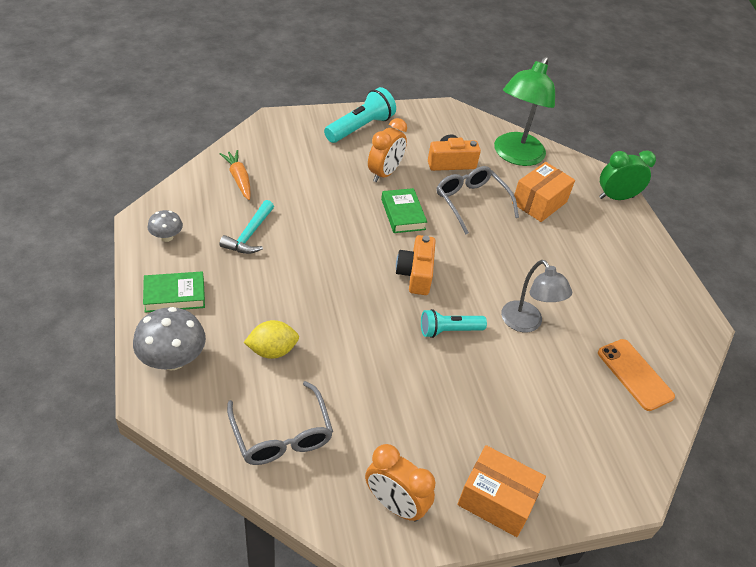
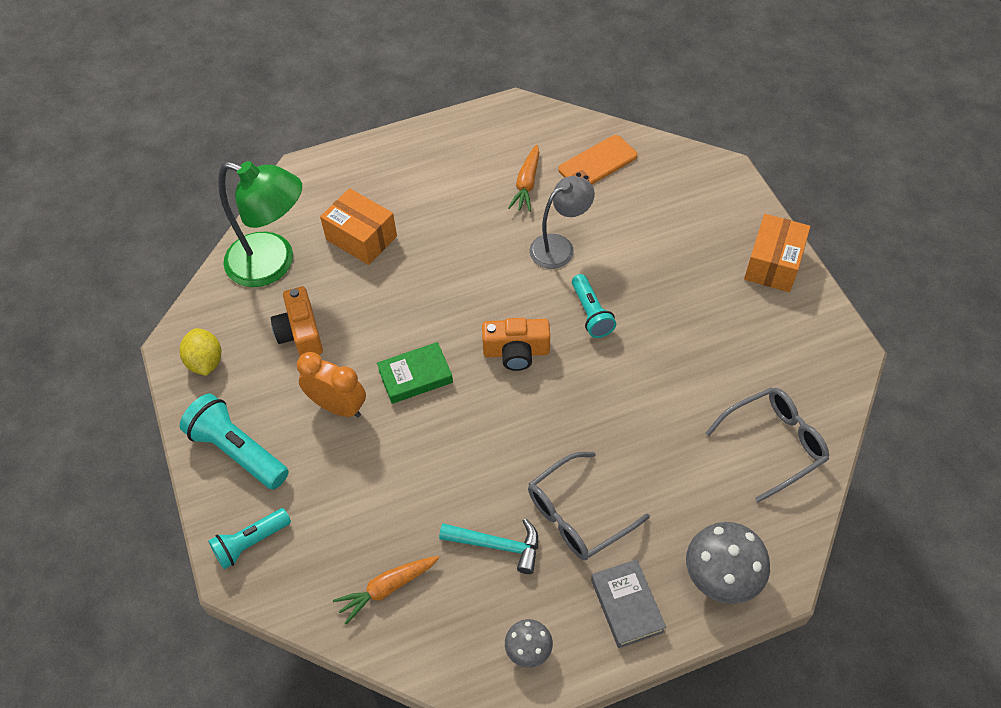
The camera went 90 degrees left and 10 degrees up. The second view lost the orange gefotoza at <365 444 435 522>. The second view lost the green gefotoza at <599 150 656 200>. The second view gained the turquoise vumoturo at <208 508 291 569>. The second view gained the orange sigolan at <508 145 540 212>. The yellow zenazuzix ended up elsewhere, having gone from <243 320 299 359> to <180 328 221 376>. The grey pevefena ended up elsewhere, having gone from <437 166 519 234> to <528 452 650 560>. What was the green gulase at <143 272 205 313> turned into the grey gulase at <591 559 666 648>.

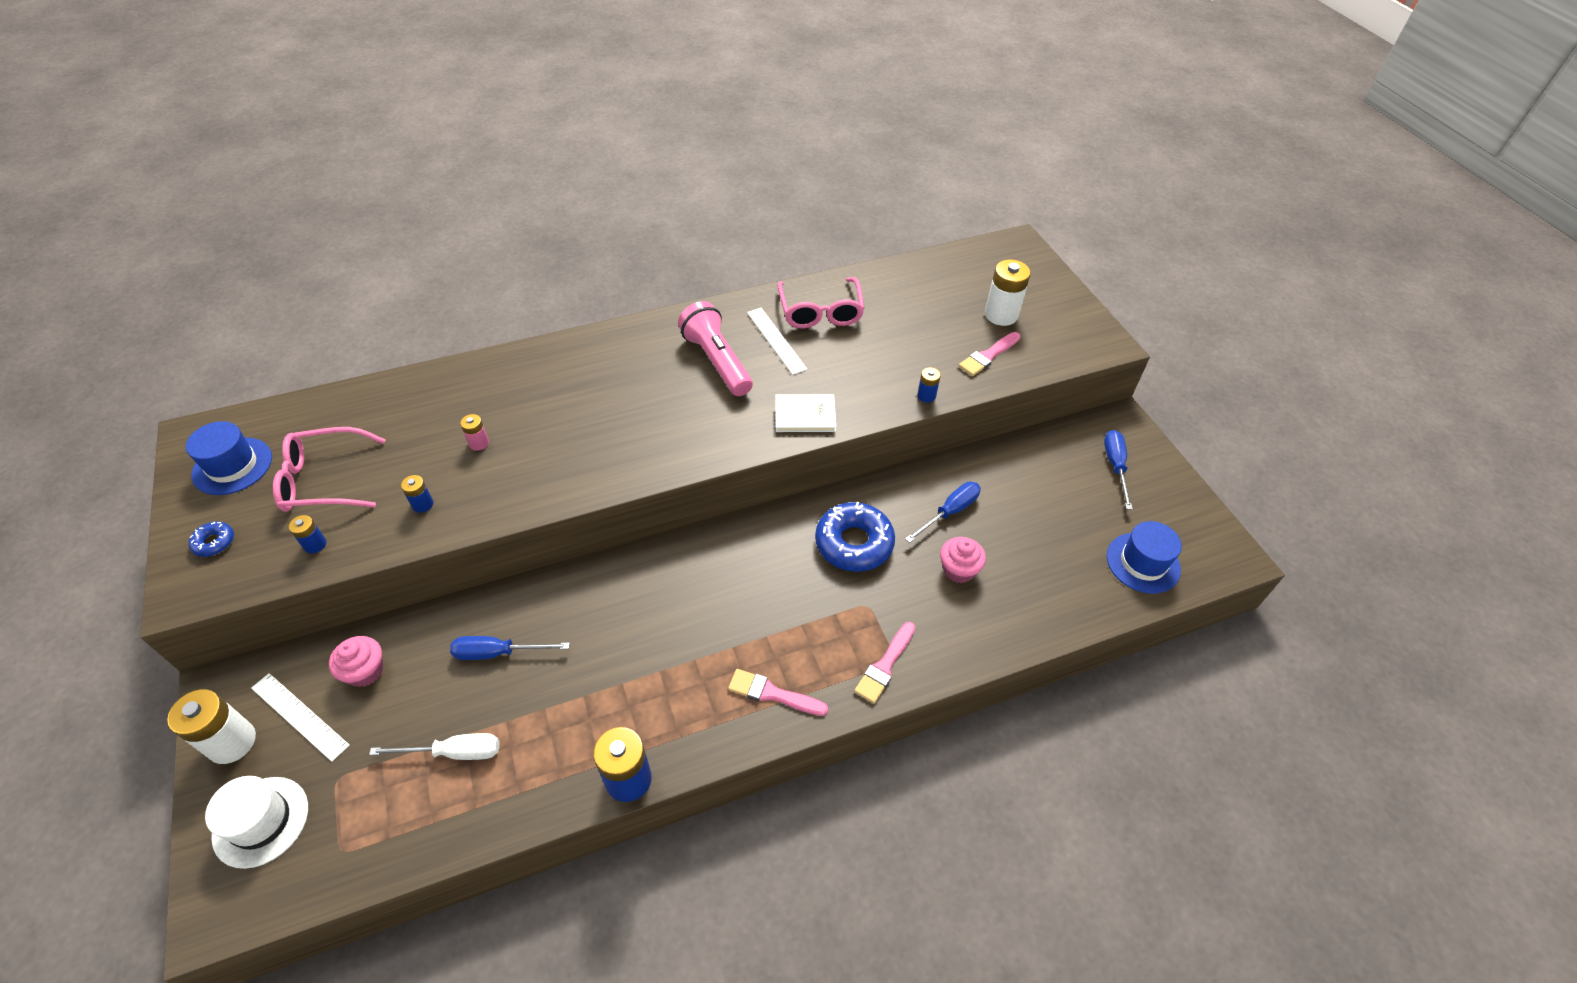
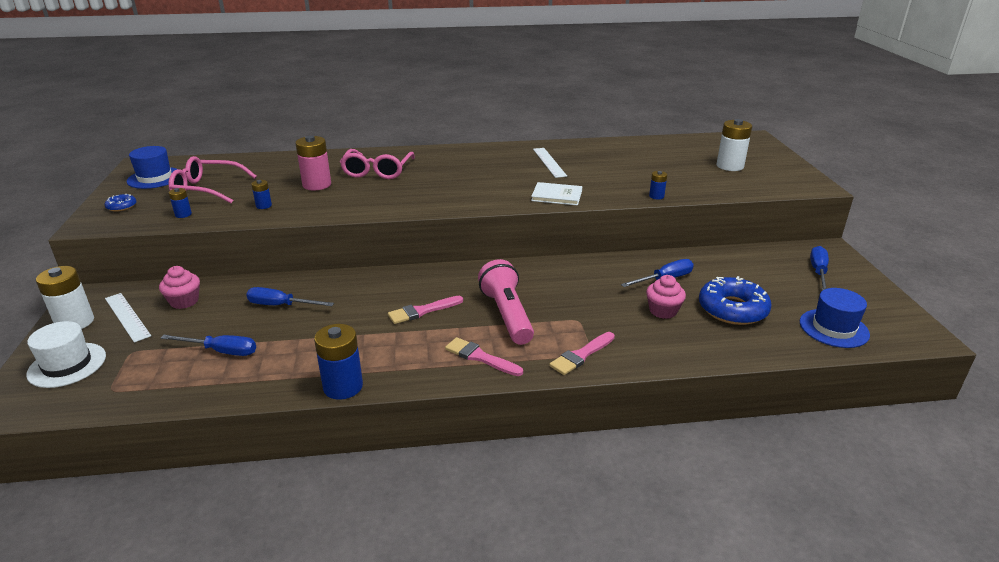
The camera went 15 degrees right and 20 degrees down. The pink vumoturo ended up elsewhere, having gone from <678 301 753 396> to <478 259 534 345>. The pink pevefena ended up elsewhere, having gone from <777 277 865 329> to <340 149 415 179>. The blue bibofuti ended up elsewhere, having gone from <815 502 895 572> to <699 276 772 325>. The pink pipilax ended up elsewhere, having gone from <959 332 1020 376> to <388 296 463 324>. What was the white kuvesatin at <369 733 500 760> turned into the blue kuvesatin at <161 335 256 356>. The size of the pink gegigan at <460 414 489 451> changed by a factor of 1.96.

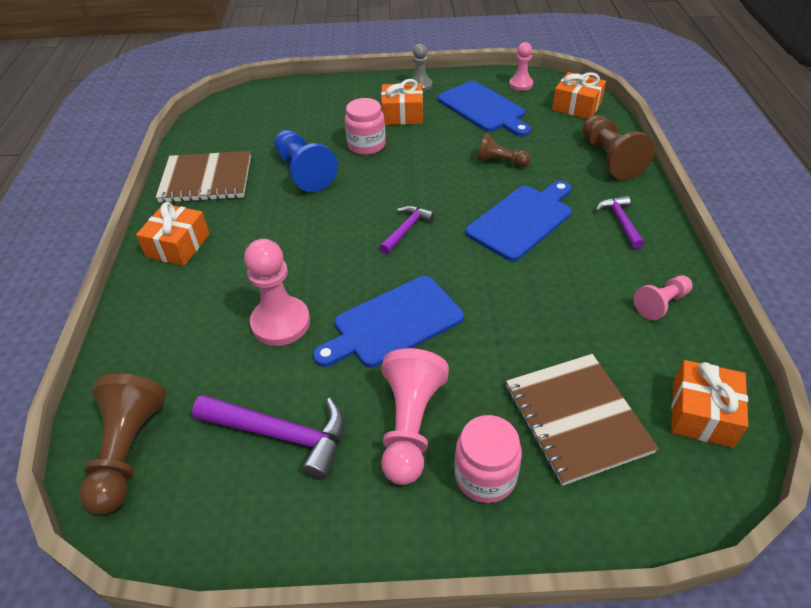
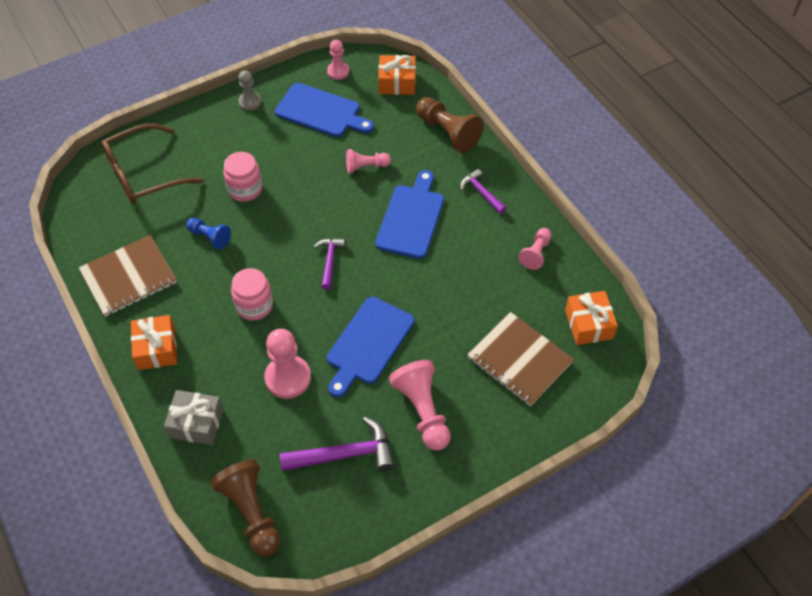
The camera went 30 degrees left and 10 degrees up. The second view lost the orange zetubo at <381 79 423 125>. The second view gained the brown pevefena at <101 124 204 205>. The second view gained the grey zetubo at <164 390 223 445>. The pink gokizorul ended up elsewhere, having gone from <454 415 522 503> to <231 268 273 320>. What was the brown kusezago at <478 134 531 167> turned into the pink kusezago at <346 149 391 173>. The size of the blue kusezago at <274 130 338 192> changed by a factor of 0.59.

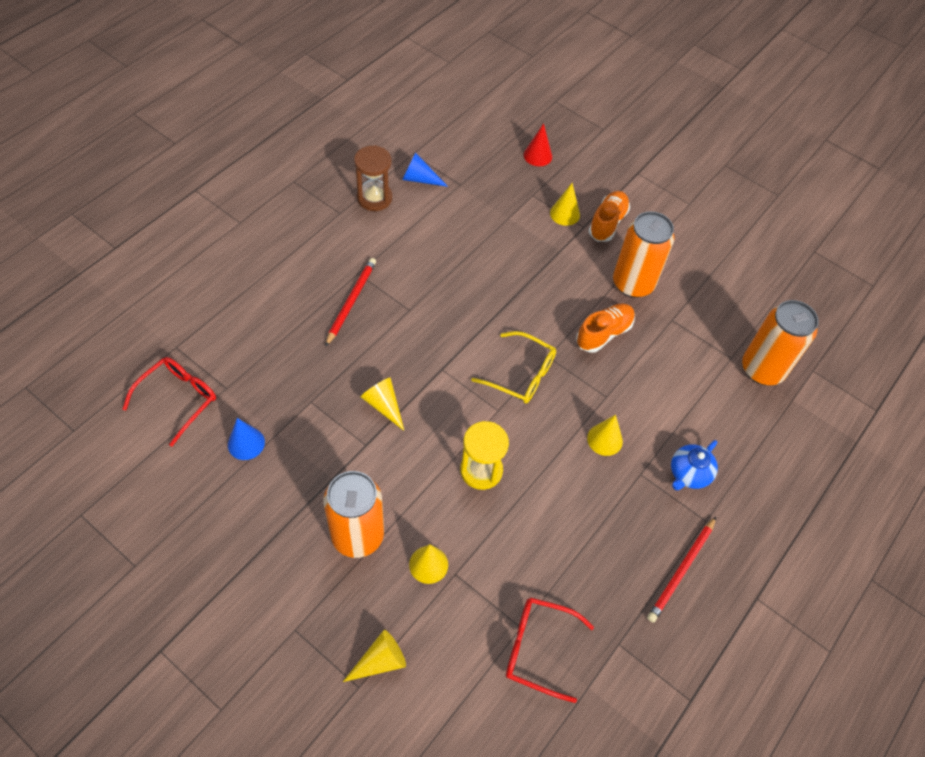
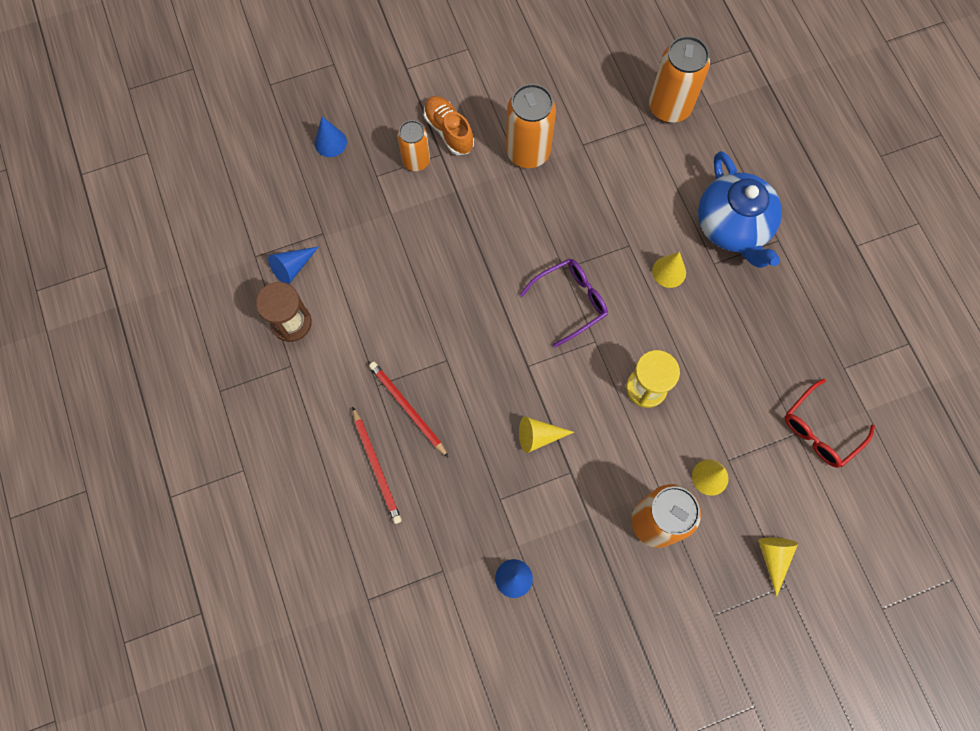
The camera went 55 degrees left and 15 degrees up. The second view lost the red pevefena at <123 357 216 446>. The second view lost the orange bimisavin at <576 303 635 353>. The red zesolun ended up elsewhere, having gone from <647 517 716 622> to <352 407 402 524>. Where the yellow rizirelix stood at <550 183 580 226>, the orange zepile came to stand at <397 120 430 171>. What was the yellow pevefena at <471 331 556 404> turned into the purple pevefena at <520 259 608 347>. What was the red rizirelix at <524 123 552 166> turned into the blue rizirelix at <315 117 347 157>. The size of the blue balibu at <671 440 718 490> changed by a factor of 1.90.

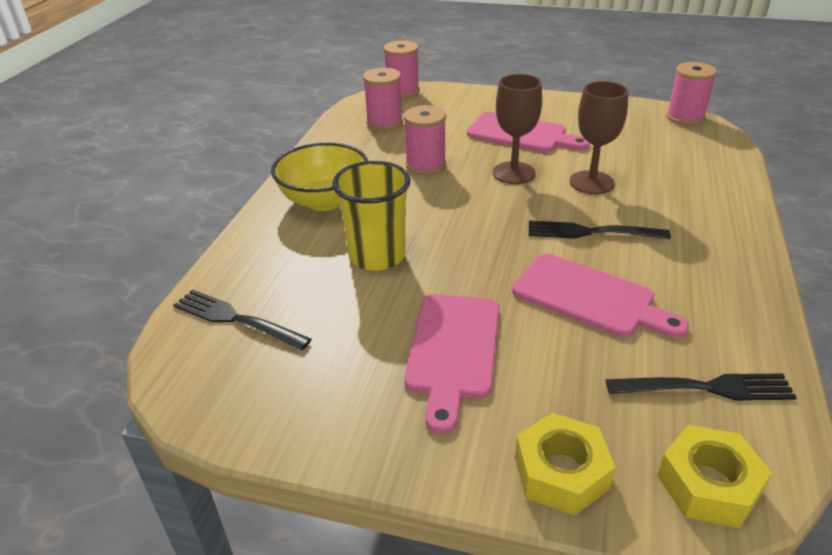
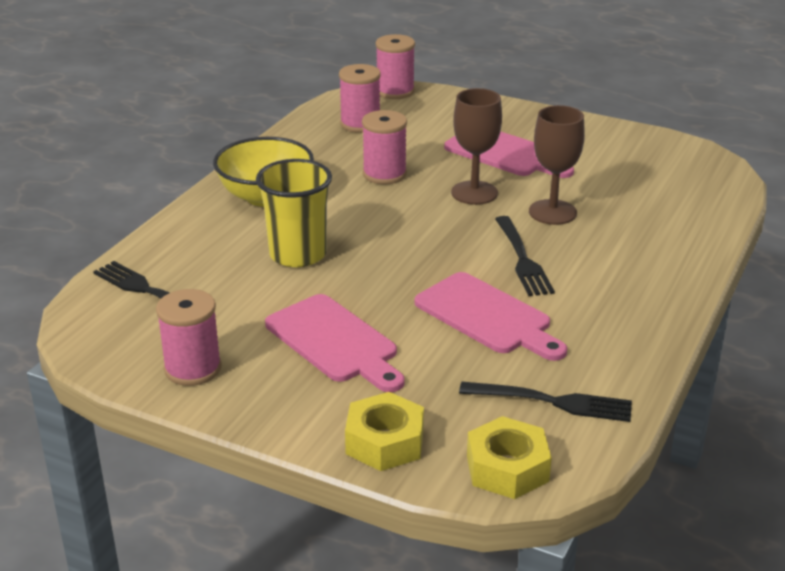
The camera went 10 degrees right and 5 degrees down. The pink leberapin ended up elsewhere, having gone from <666 62 717 126> to <156 289 222 386>. The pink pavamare at <404 294 500 434> ended up facing another way, 60 degrees counterclockwise from before. The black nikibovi at <529 220 671 239> ended up facing another way, 120 degrees counterclockwise from before.

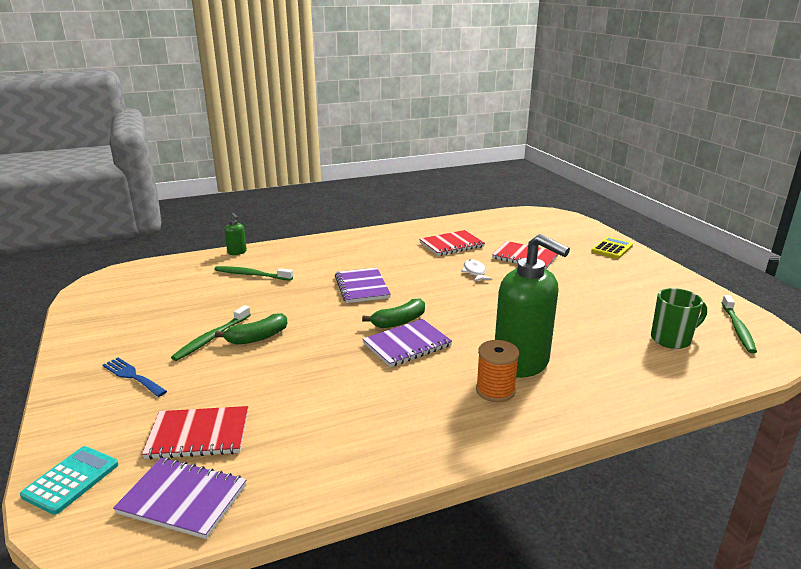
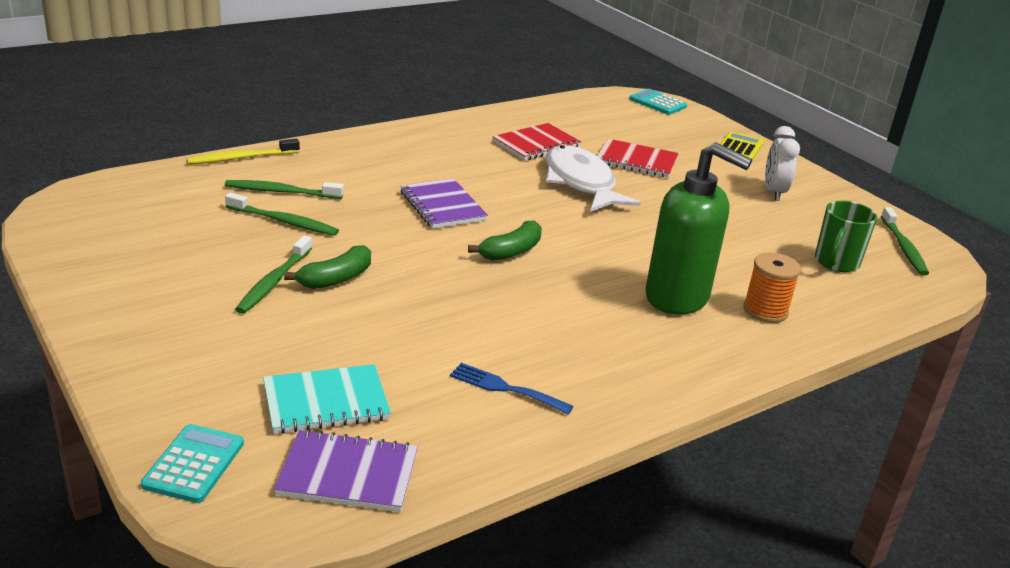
The camera went 15 degrees left and 5 degrees up. The second view lost the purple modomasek at <363 319 452 367>. The second view gained the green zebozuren at <225 192 339 236>. The second view gained the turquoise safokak at <629 89 687 115>. The second view gained the white gefotoza at <765 126 800 201>. The blue nikibovi ended up elsewhere, having gone from <103 358 167 397> to <450 363 574 414>. The orange leberapin ended up elsewhere, having gone from <476 340 519 402> to <743 253 801 323>. Where the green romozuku stood at <225 213 247 255>, the yellow zebozuren came to stand at <186 139 300 164>. What was the red modomasek at <142 406 248 459> turned into the turquoise modomasek at <263 364 391 434>. The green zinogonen at <651 288 707 349> ended up facing another way, 150 degrees clockwise from before. The size of the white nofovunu at <461 259 492 282> changed by a factor of 2.16.

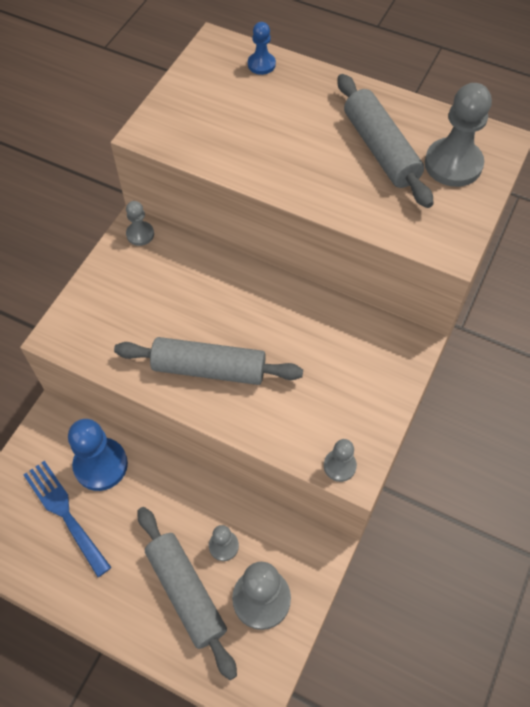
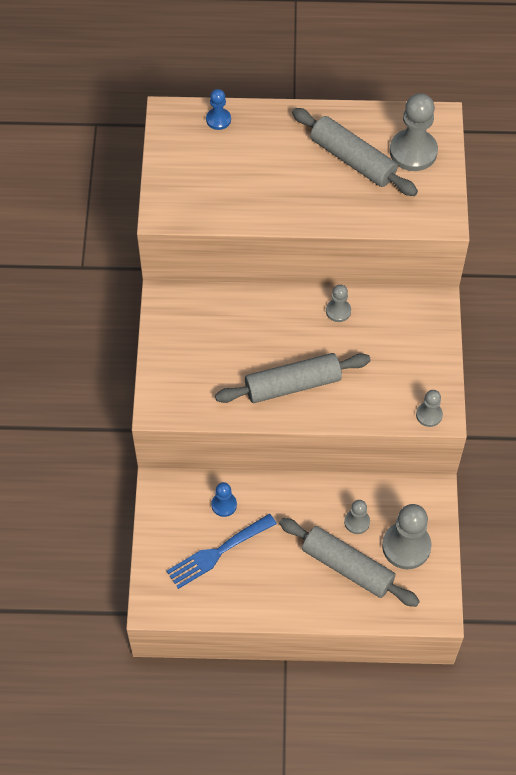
The camera went 25 degrees left and 0 degrees up. The grey kusezago ended up elsewhere, having gone from <126 201 154 246> to <326 285 351 322>. The blue nikibovi at <23 461 111 577> ended up facing another way, 60 degrees counterclockwise from before. The size of the blue kusezago at <68 419 128 491> changed by a factor of 0.53.

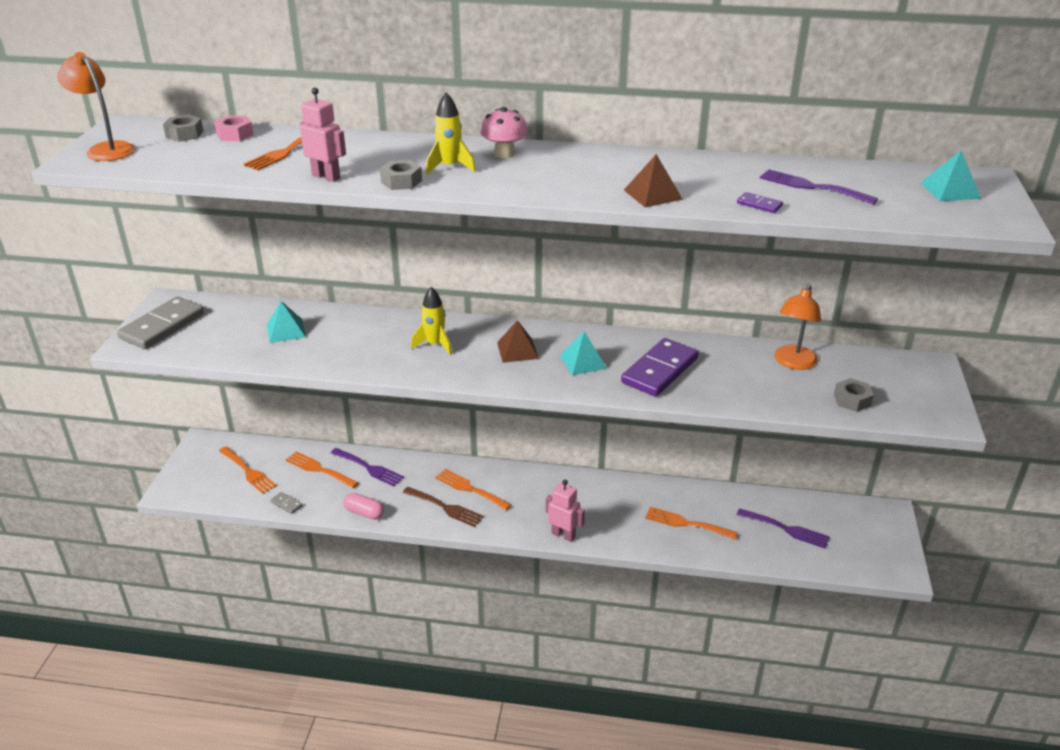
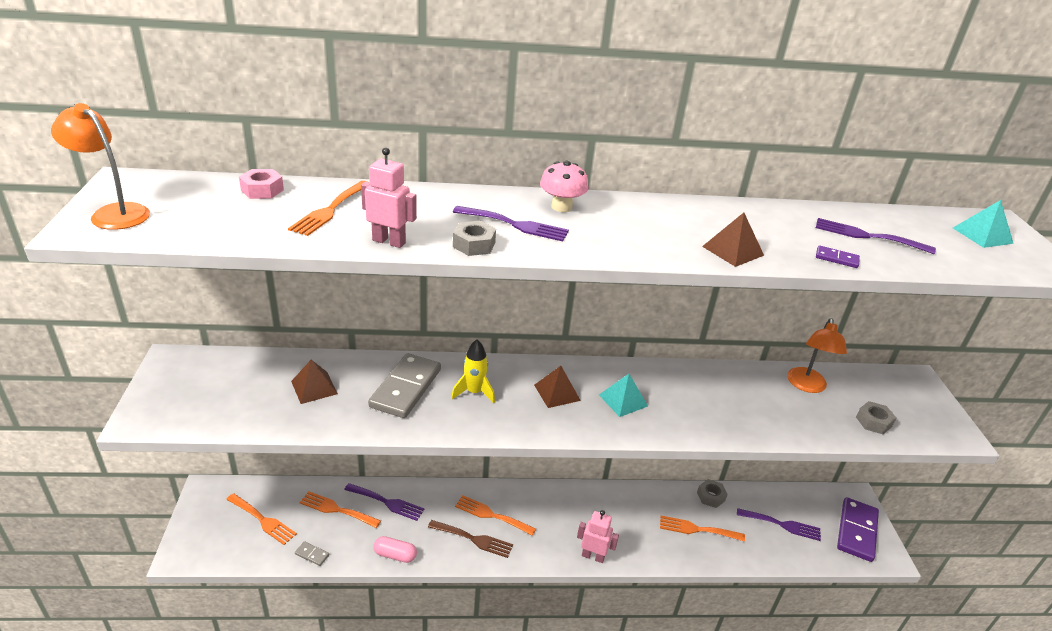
The camera went 15 degrees left and 0 degrees up. The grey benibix ended up elsewhere, having gone from <117 296 204 349> to <368 353 441 418>. The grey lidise ended up elsewhere, having gone from <163 114 203 142> to <697 479 728 508>. The purple benibix ended up elsewhere, having gone from <621 338 698 396> to <837 497 879 562>. Where the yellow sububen stood at <426 92 476 175>, the purple nikibovi came to stand at <453 206 569 241>. What was the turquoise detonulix at <267 301 306 343> turned into the brown detonulix at <291 360 338 404>.

